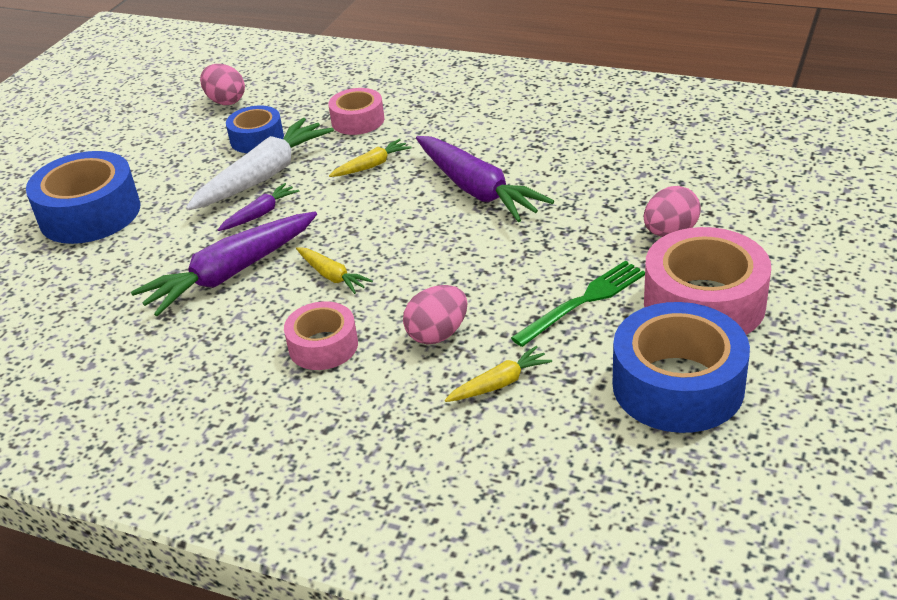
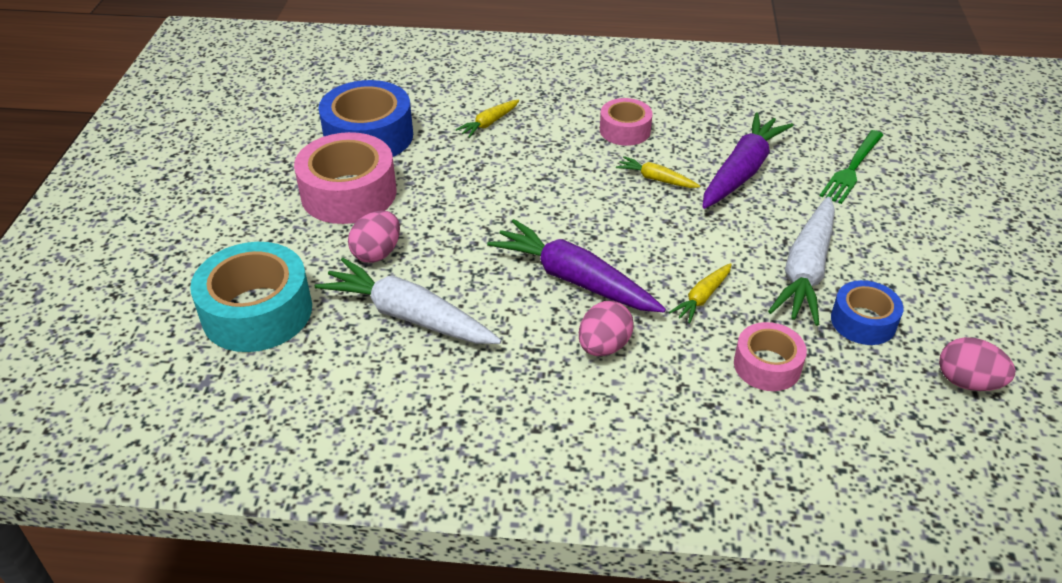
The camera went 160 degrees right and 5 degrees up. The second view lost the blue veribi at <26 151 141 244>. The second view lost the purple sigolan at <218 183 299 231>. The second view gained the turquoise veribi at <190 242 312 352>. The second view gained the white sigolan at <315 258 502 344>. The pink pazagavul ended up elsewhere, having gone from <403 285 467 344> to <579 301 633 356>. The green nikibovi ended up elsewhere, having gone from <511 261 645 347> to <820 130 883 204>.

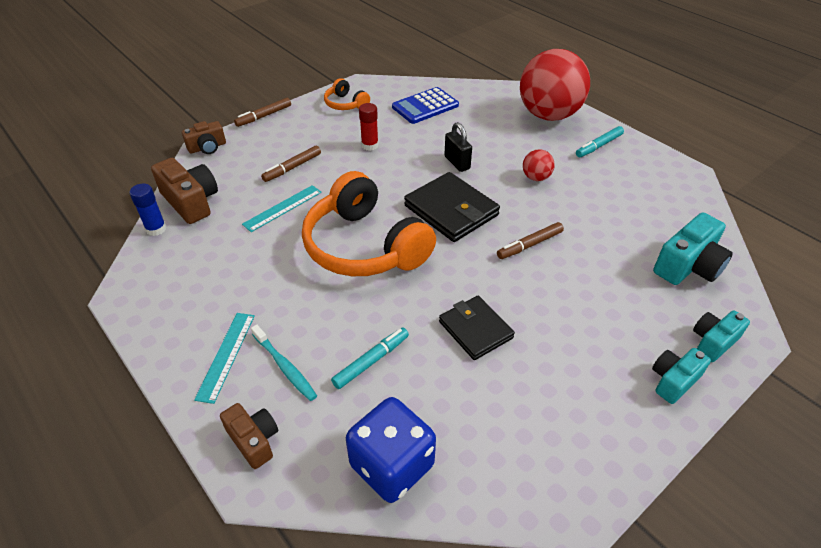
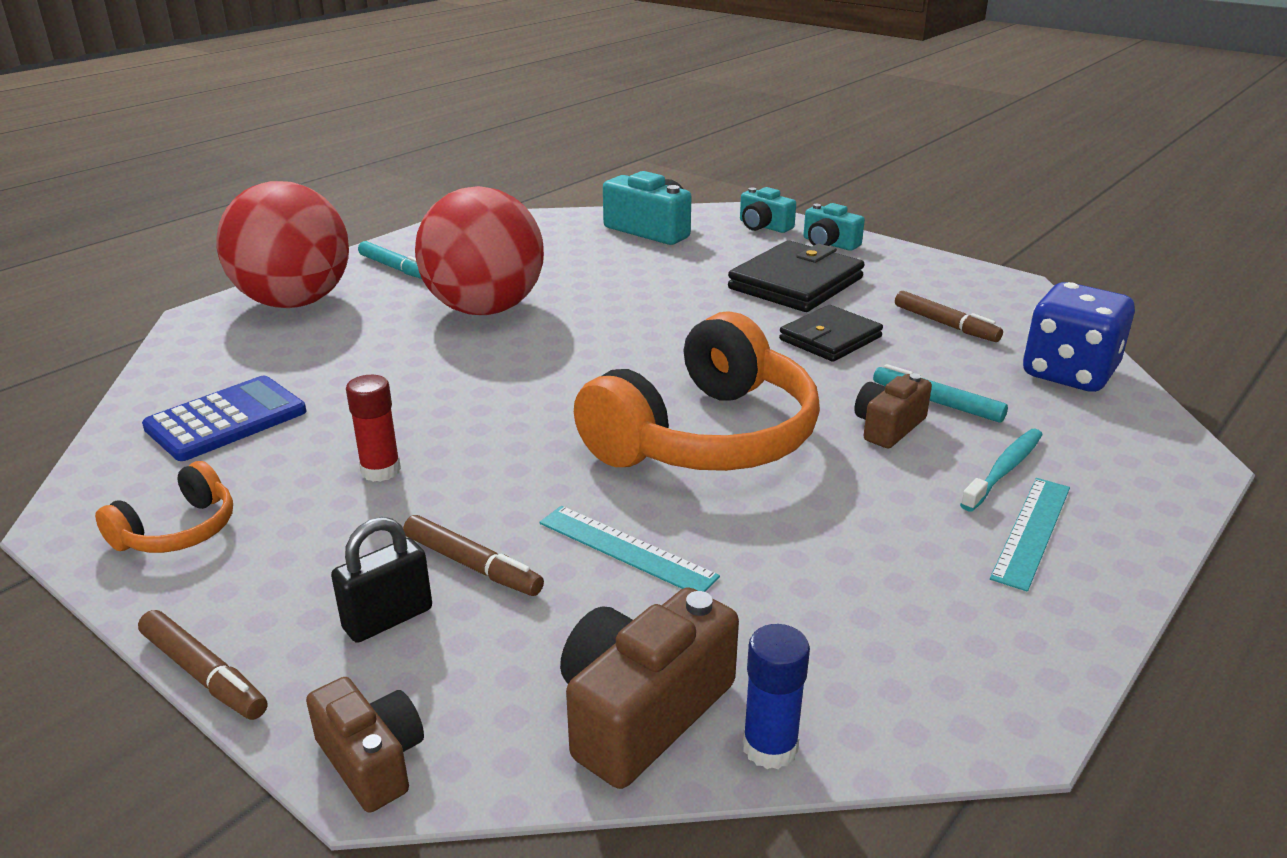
The camera went 100 degrees left and 15 degrees down. The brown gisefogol ended up elsewhere, having gone from <220 403 278 469> to <854 373 932 448>. The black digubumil ended up elsewhere, having gone from <404 172 500 242> to <728 241 865 312>. The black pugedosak ended up elsewhere, having gone from <444 122 472 172> to <331 517 432 643>. The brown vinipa ended up elsewhere, having gone from <497 222 564 259> to <895 291 1003 342>. The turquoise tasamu at <194 313 255 404> ended up facing another way, 60 degrees counterclockwise from before. The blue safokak at <392 87 459 124> ended up facing another way, 90 degrees counterclockwise from before. The size of the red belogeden at <523 149 555 181> changed by a factor of 2.43.

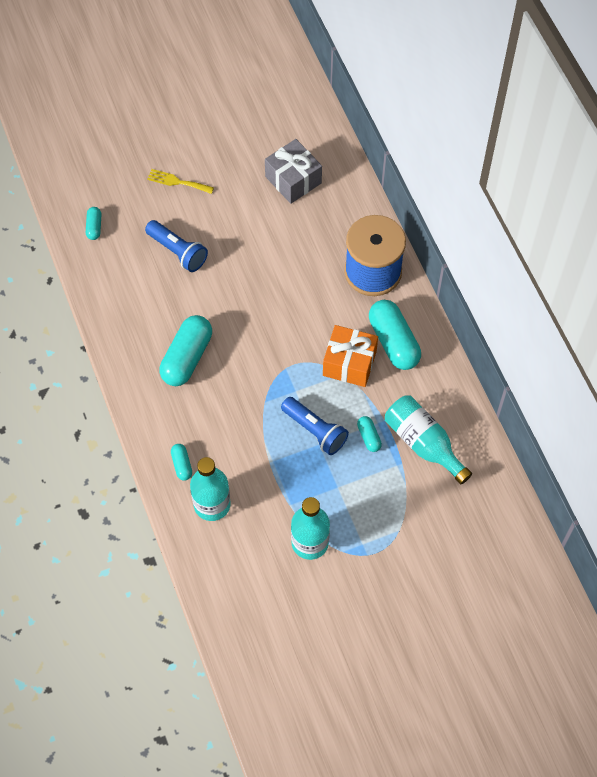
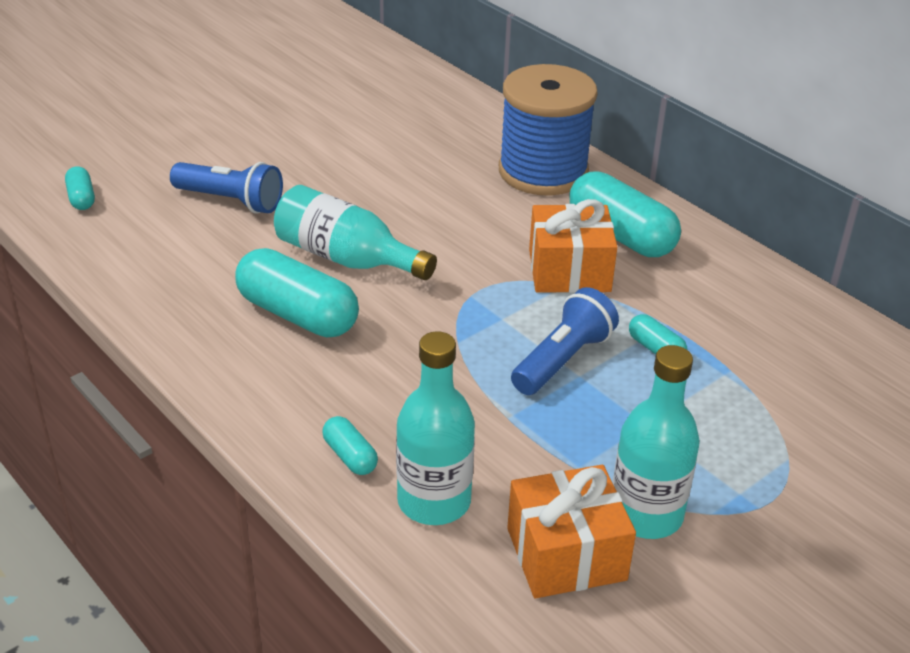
The camera went 20 degrees left and 25 degrees down. The second view lost the yellow nikibovi at <147 169 214 194>. The second view lost the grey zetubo at <265 139 322 204>. The second view gained the orange zetubo at <507 465 636 598>. The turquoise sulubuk ended up elsewhere, having gone from <385 395 472 484> to <274 185 437 280>. The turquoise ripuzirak at <160 315 212 386> ended up facing another way, 60 degrees counterclockwise from before. The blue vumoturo at <281 397 349 455> ended up facing another way, 75 degrees counterclockwise from before.

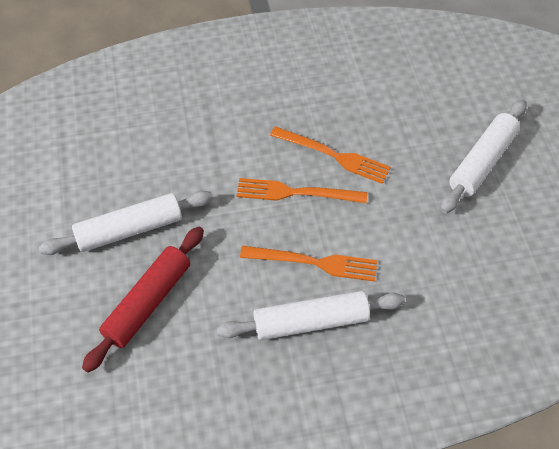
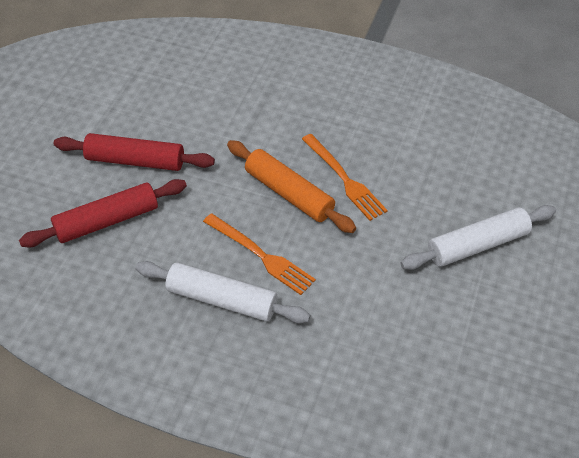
The camera went 30 degrees right and 5 degrees down. Where the orange nikibovi stood at <237 178 367 203>, the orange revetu came to stand at <227 140 356 233>. What was the white revetu at <39 191 213 255> turned into the red revetu at <54 133 215 171>.

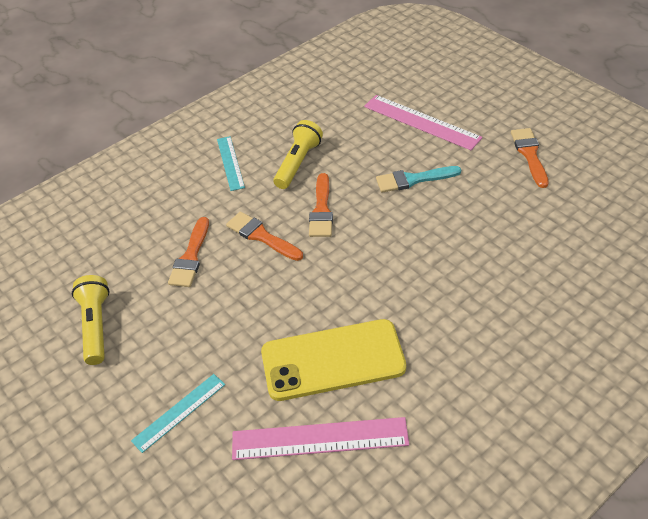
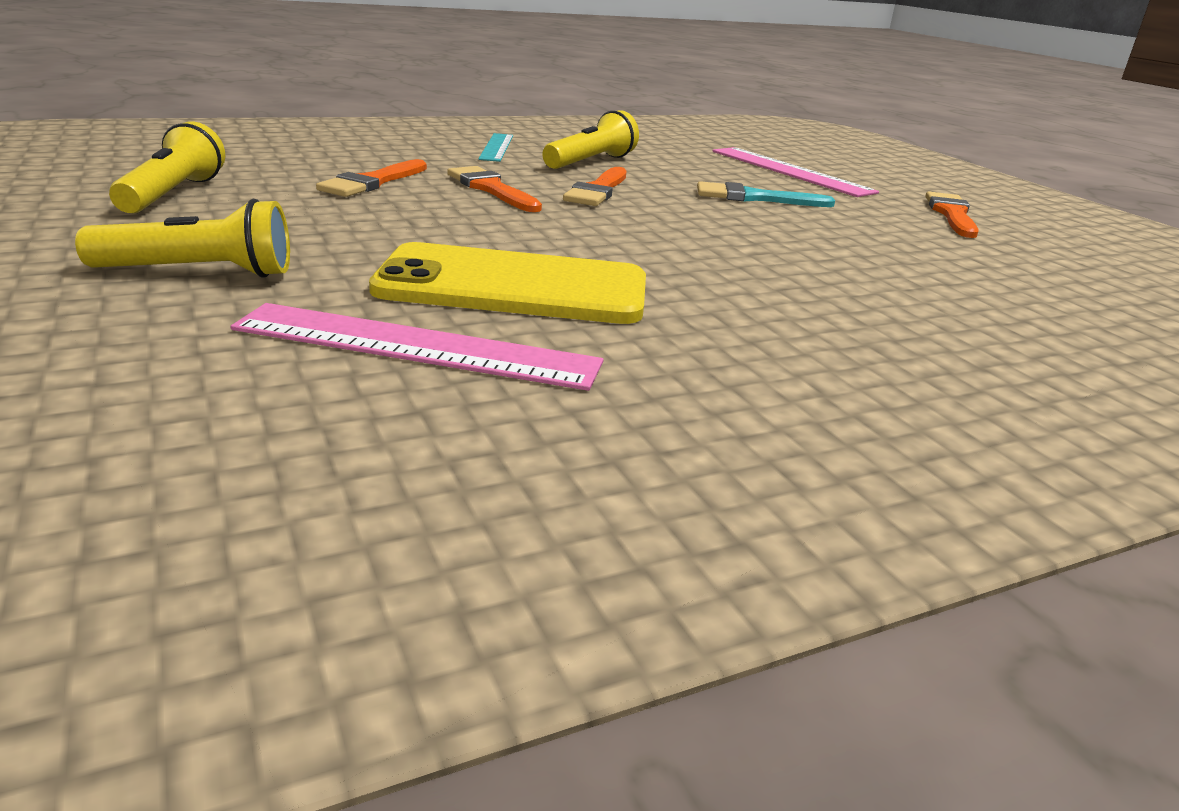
The camera went 10 degrees right and 20 degrees down. Where the turquoise tasamu stood at <131 374 225 453>, the yellow vumoturo came to stand at <75 199 290 278>.

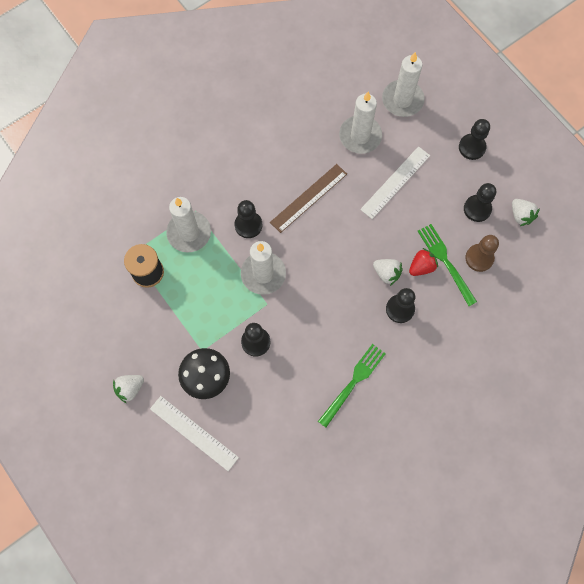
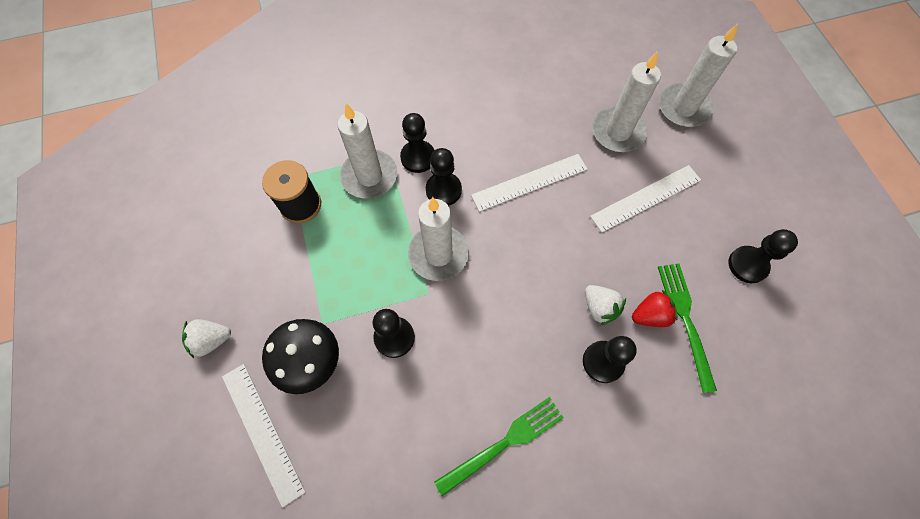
The camera went 20 degrees right and 5 degrees down. The second view lost the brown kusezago at <465 235 499 272>. The second view lost the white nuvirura at <512 199 540 226>. The black kusezago ended up elsewhere, having gone from <459 119 490 160> to <400 113 435 173>. What was the brown tasamu at <270 164 347 233> turned into the white tasamu at <471 154 588 212>.

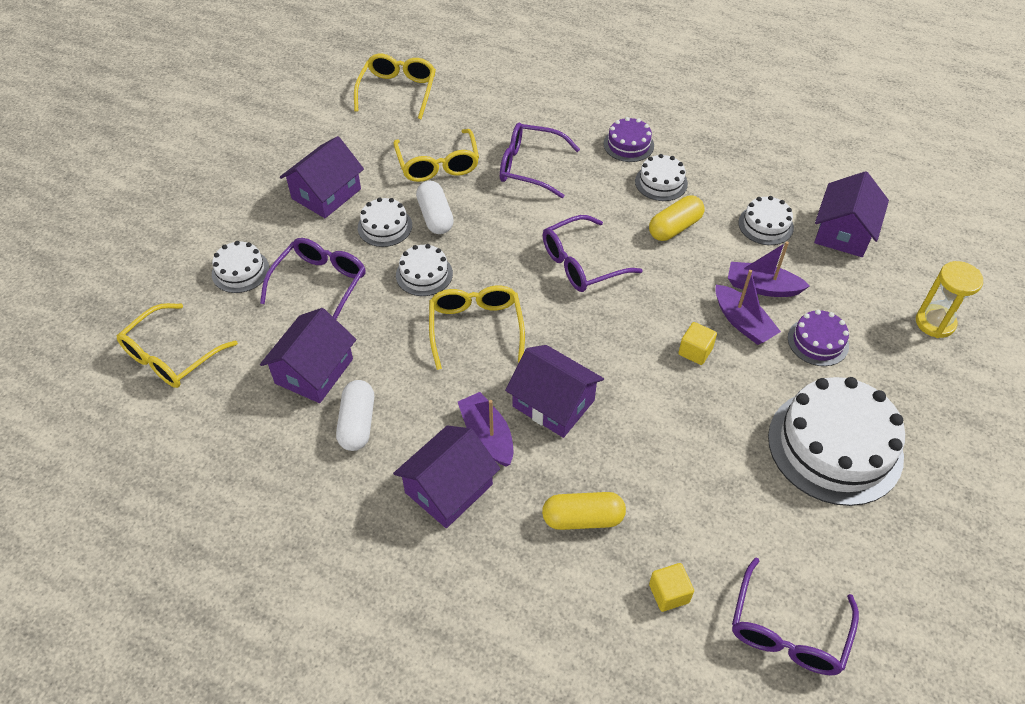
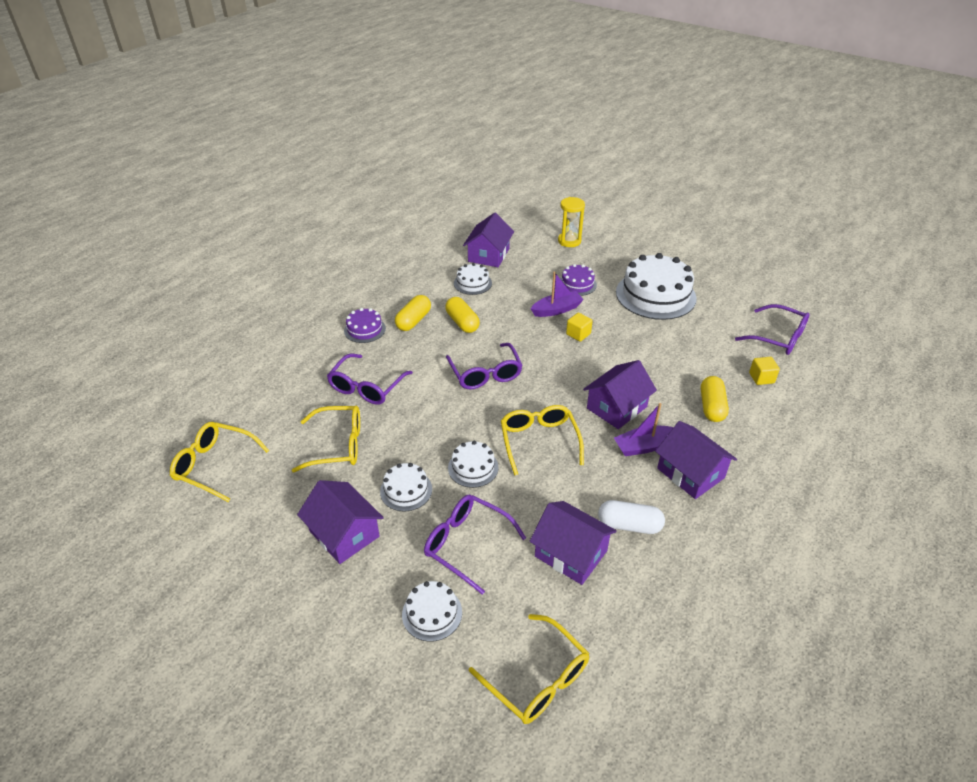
The camera went 80 degrees left and 10 degrees down. The second view lost the white ripuzirak at <416 181 454 234>. The second view lost the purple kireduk at <728 242 810 297>. Where the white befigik stood at <635 154 688 201>, the yellow ripuzirak came to stand at <395 295 431 331>. The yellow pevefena at <429 286 525 370> ended up facing another way, 75 degrees clockwise from before. The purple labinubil at <814 171 889 257> ended up facing another way, 75 degrees clockwise from before.

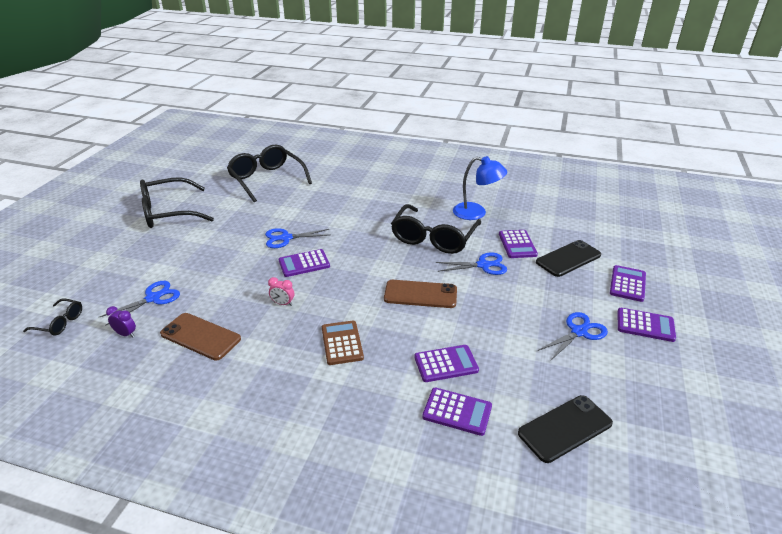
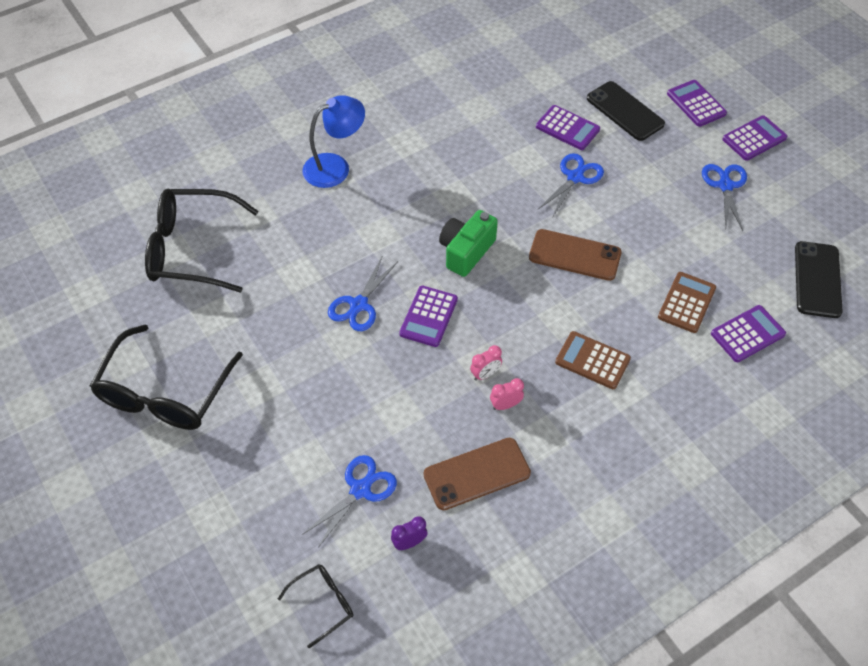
The camera went 50 degrees left and 20 degrees up. The second view lost the black pevefena at <391 204 481 254>. The second view gained the green gisefogol at <439 210 498 277>. The second view gained the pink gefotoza at <490 378 524 410>. The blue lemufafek ended up elsewhere, having gone from <453 156 507 220> to <302 95 365 188>. What was the purple safokak at <414 345 479 382> turned into the brown safokak at <658 272 716 333>. The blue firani at <99 281 180 326> ended up facing another way, 45 degrees clockwise from before. The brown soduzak at <384 280 457 308> ended up facing another way, 60 degrees clockwise from before. The black soduzak at <536 240 601 277> ended up facing another way, 45 degrees counterclockwise from before.

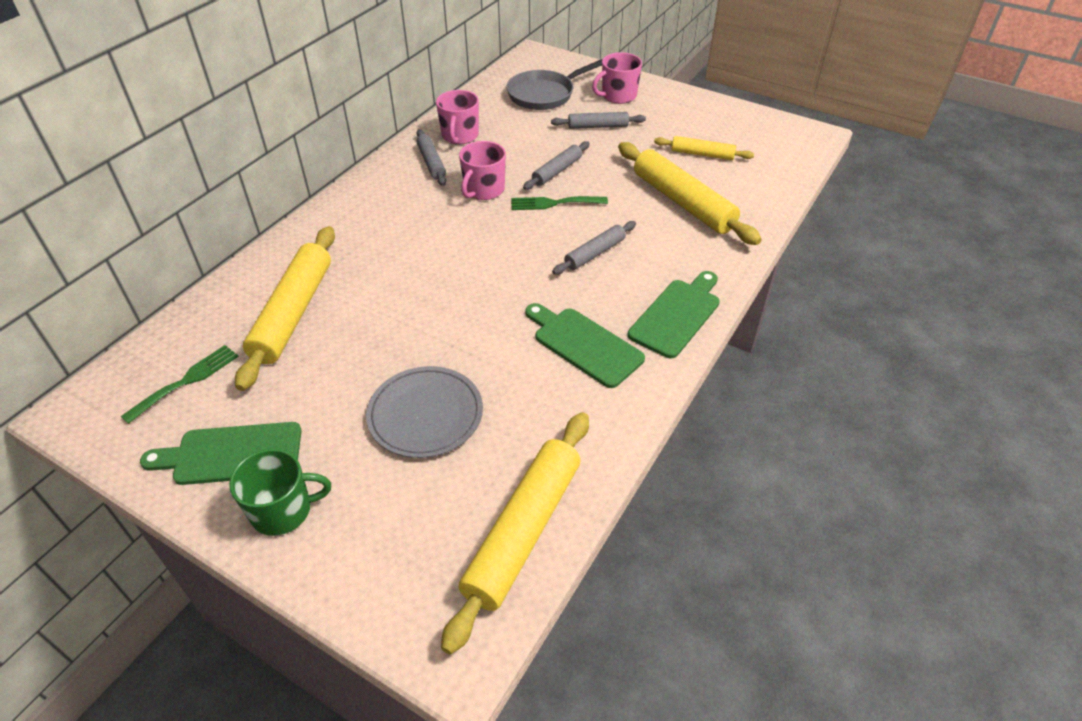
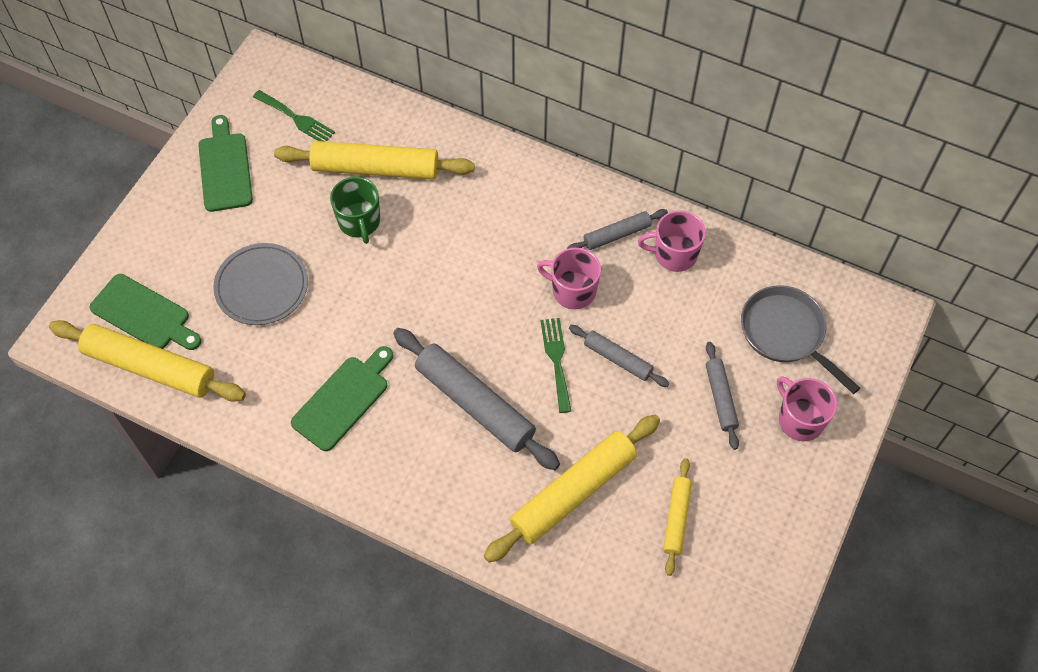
The camera went 85 degrees right and 15 degrees up. The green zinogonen ended up elsewhere, having gone from <229 449 331 536> to <330 177 380 244>. The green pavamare ended up elsewhere, having gone from <628 271 720 358> to <89 274 201 350>. The size of the grey revetu at <552 221 636 275> changed by a factor of 1.86.

